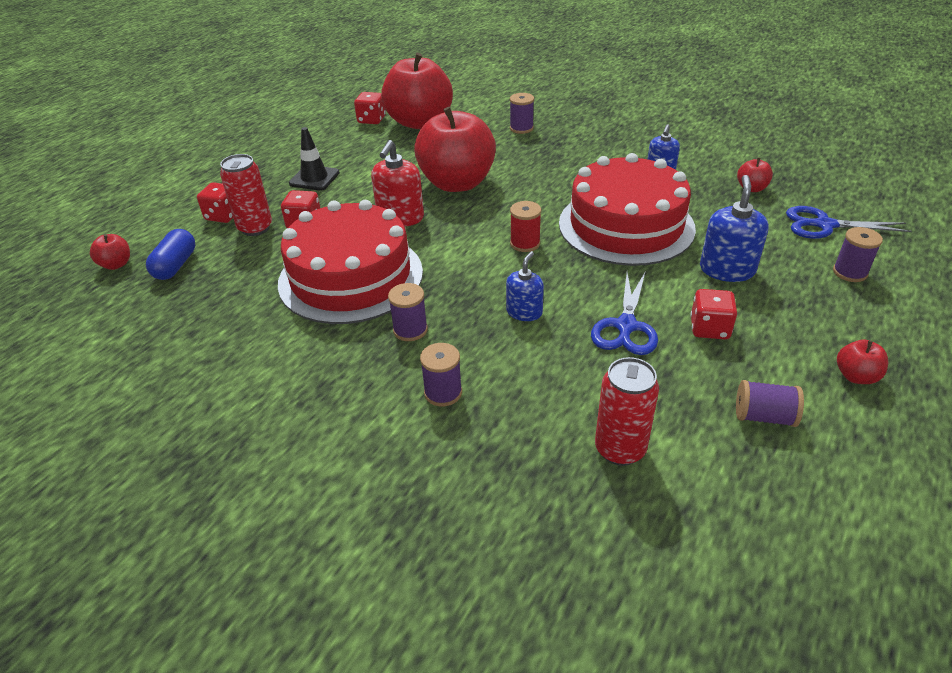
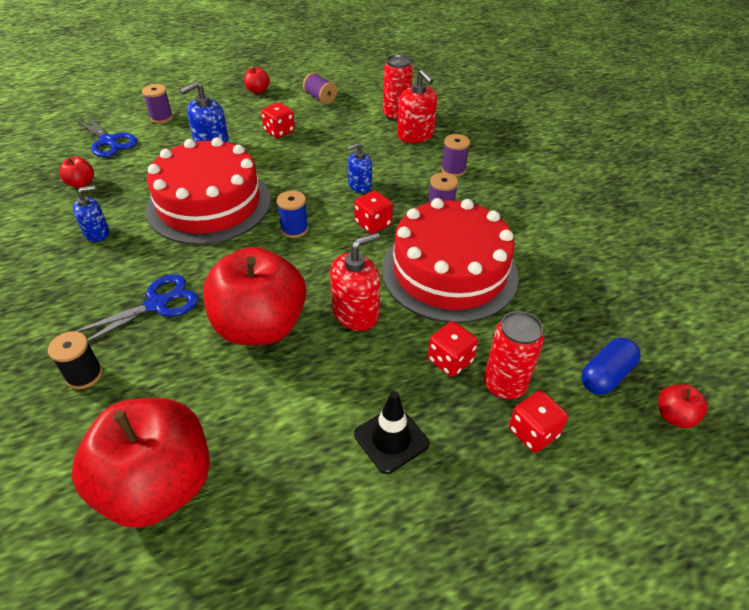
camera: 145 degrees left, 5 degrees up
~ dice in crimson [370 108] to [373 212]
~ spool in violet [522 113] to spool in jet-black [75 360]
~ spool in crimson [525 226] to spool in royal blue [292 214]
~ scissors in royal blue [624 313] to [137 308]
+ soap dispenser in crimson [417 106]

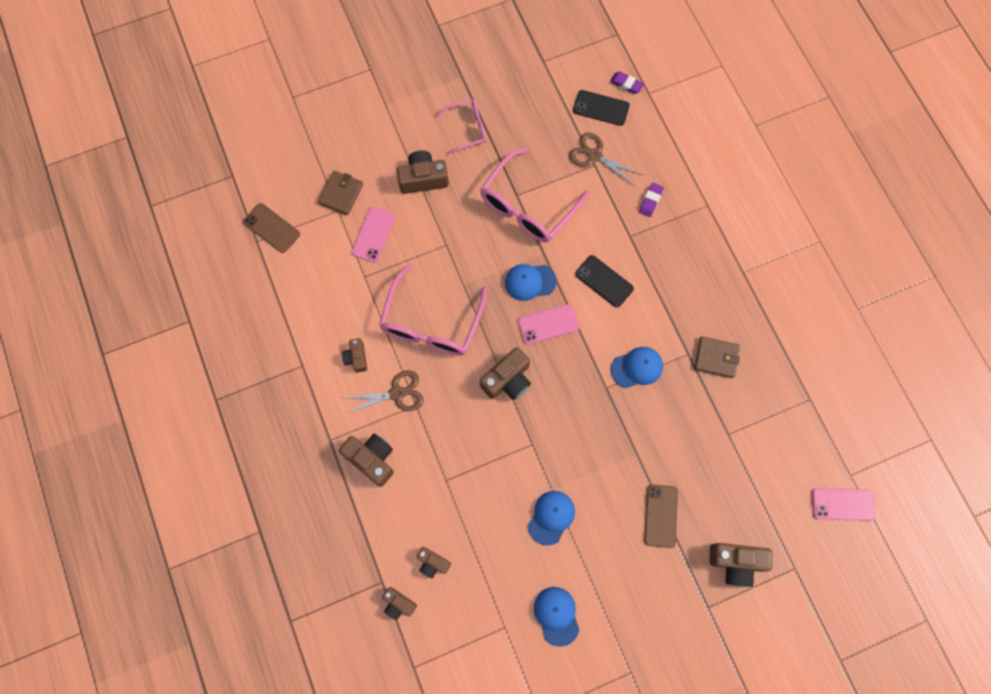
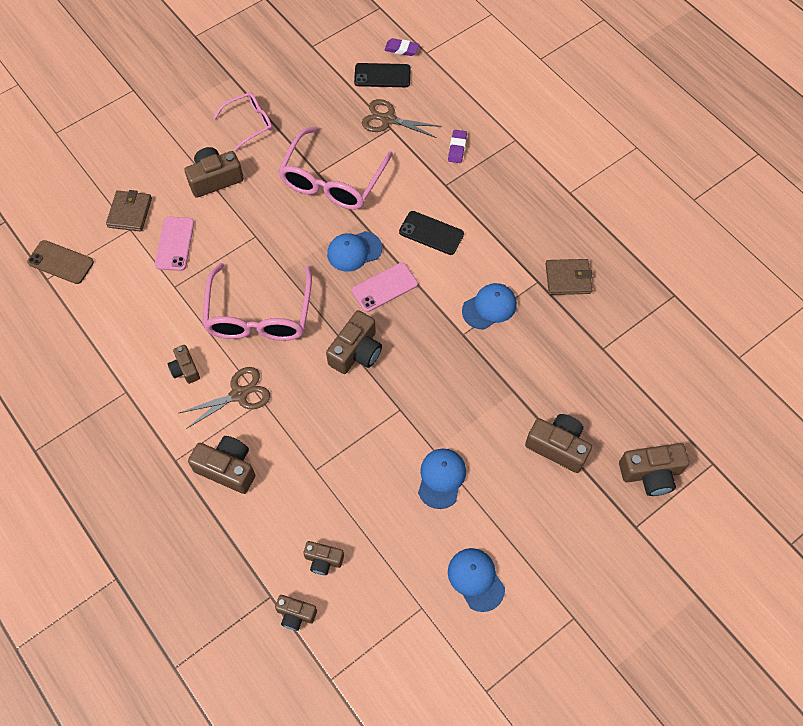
camera: 15 degrees left, 10 degrees down
~ phone in dark brown [661 516] to camera in dark brown [558 443]
- phone in rose-pink [843 504]

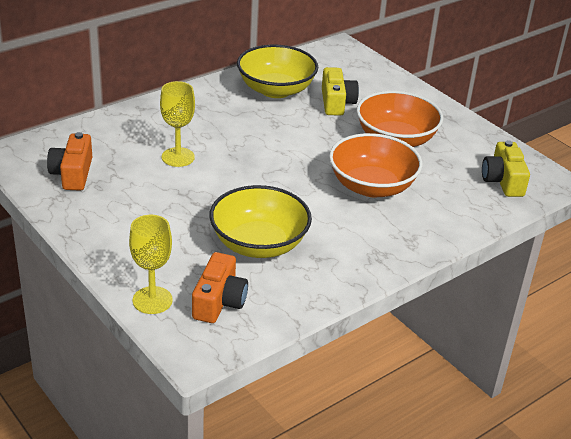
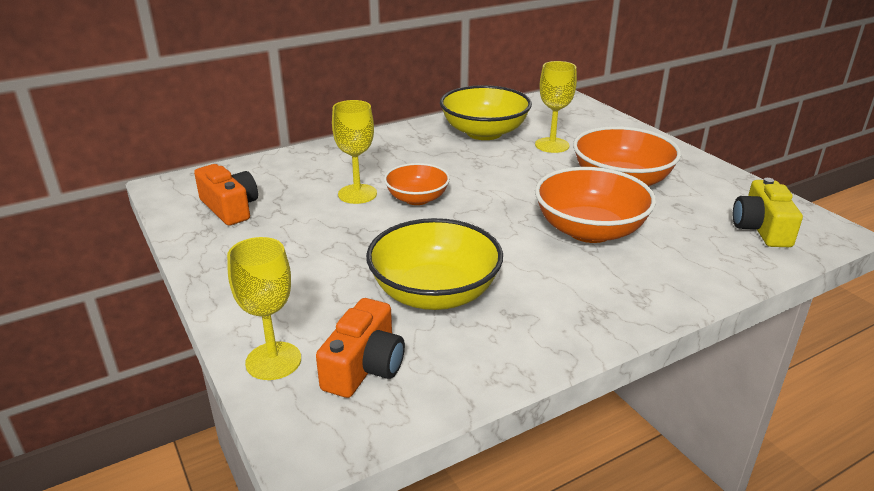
camera: 10 degrees right, 5 degrees down
~ camera in bright orange [69 161] = [226 195] 135 degrees clockwise
~ camera in bright yellow [340 91] to chalice in bright yellow [556 107]
+ deep dish in bright orange [417 184]

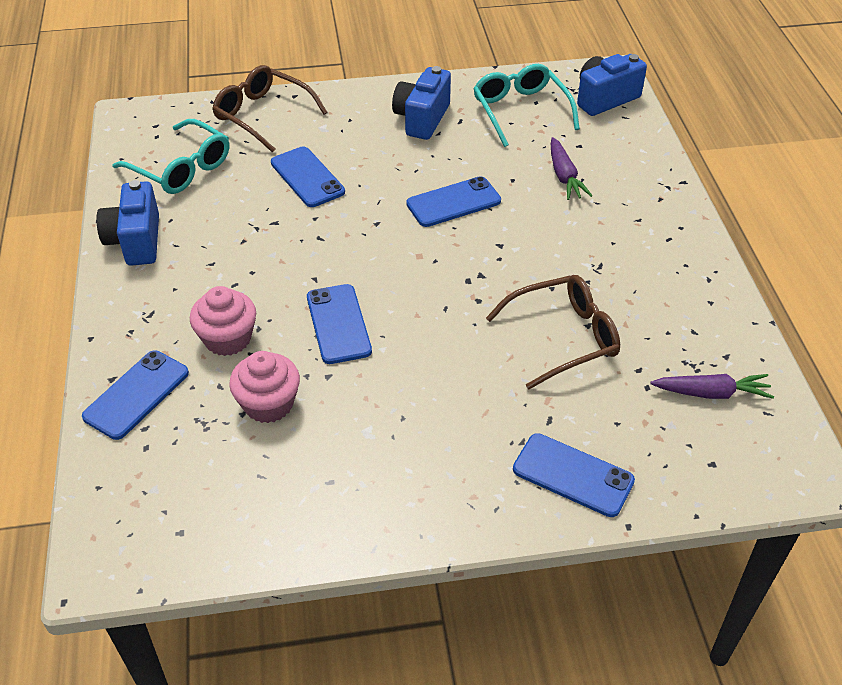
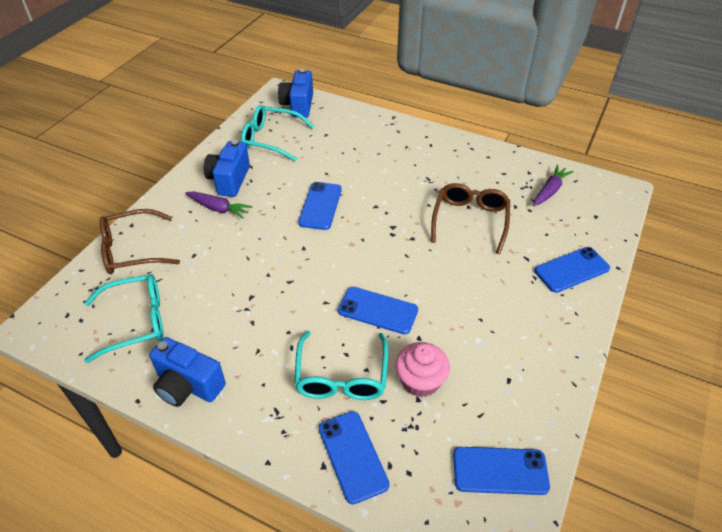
camera: 55 degrees left, 0 degrees up
~ cupcake in rose-pink [223 321] to eyeglasses in aqua [341 365]
~ phone in royal blue [308 177] to [501 471]
~ camera in royal blue [421 103] = [227 168] 45 degrees clockwise
~ carrot in violet [572 168] to [219 205]

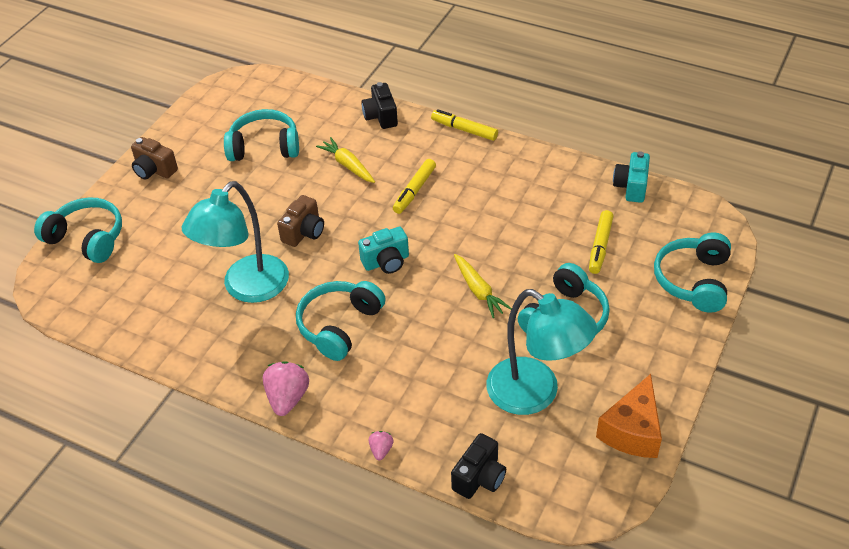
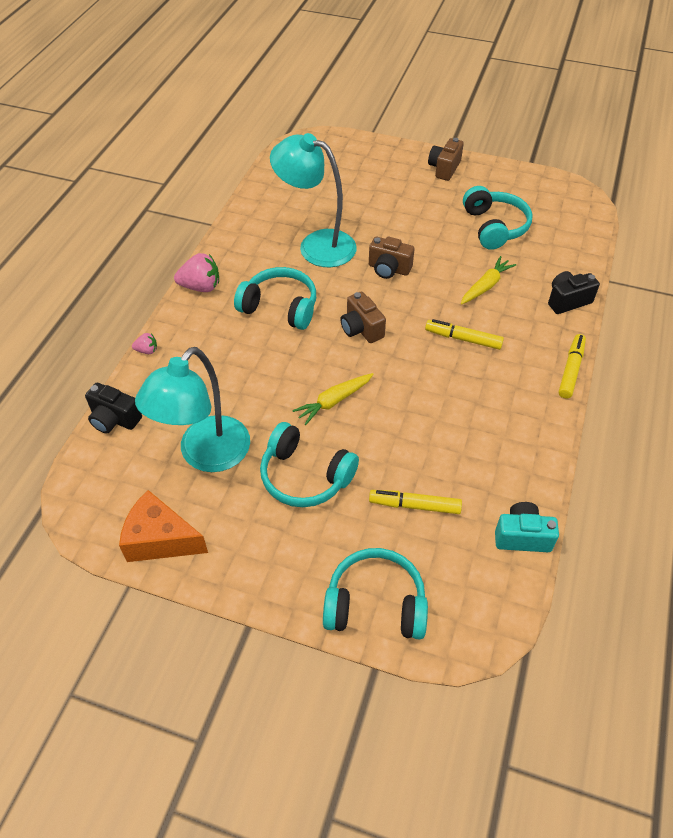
camera: 80 degrees right, 5 degrees up
- headphones in aqua [78 230]
~ camera in aqua [383 250] to camera in dark brown [363 317]

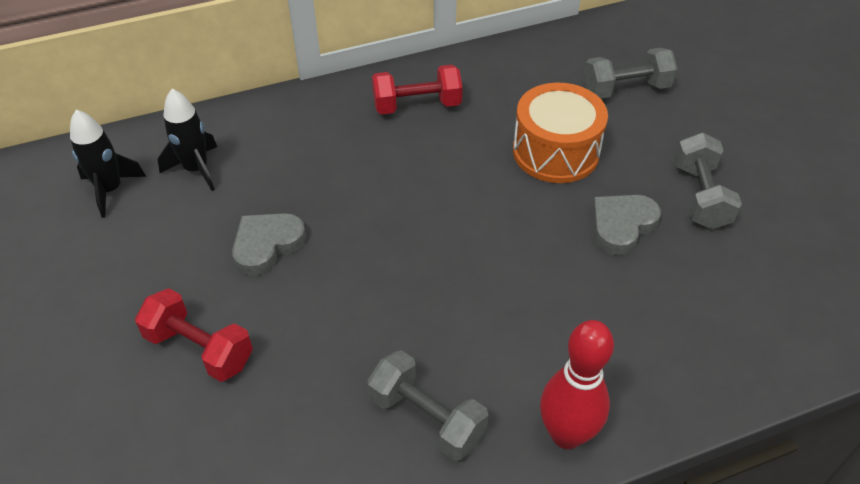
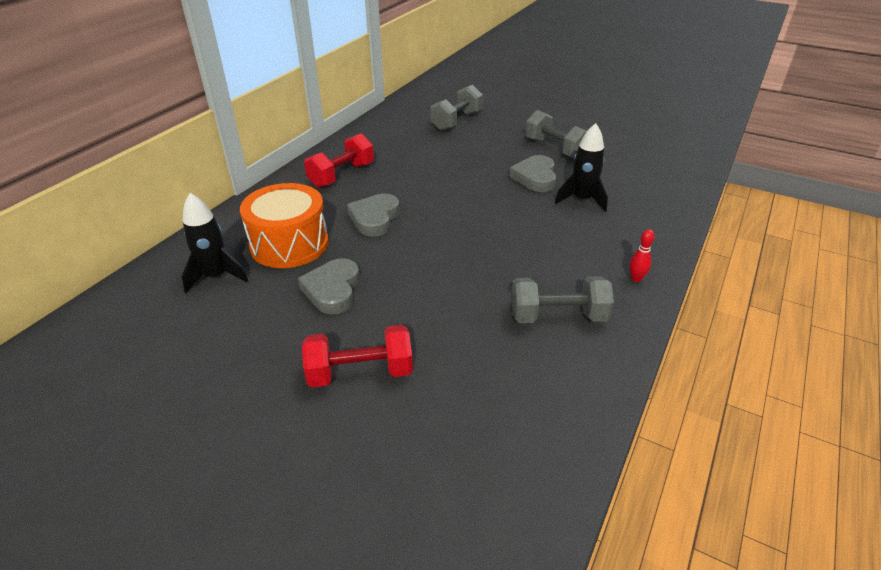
camera: 40 degrees left, 10 degrees down
~ toy rocket in jet-black [108 163] to [581 167]
~ drum in bright orange [560 132] to [284 225]
~ tenpin in crimson [577 384] = [642 255] x0.43
+ heart in grey [373 215]

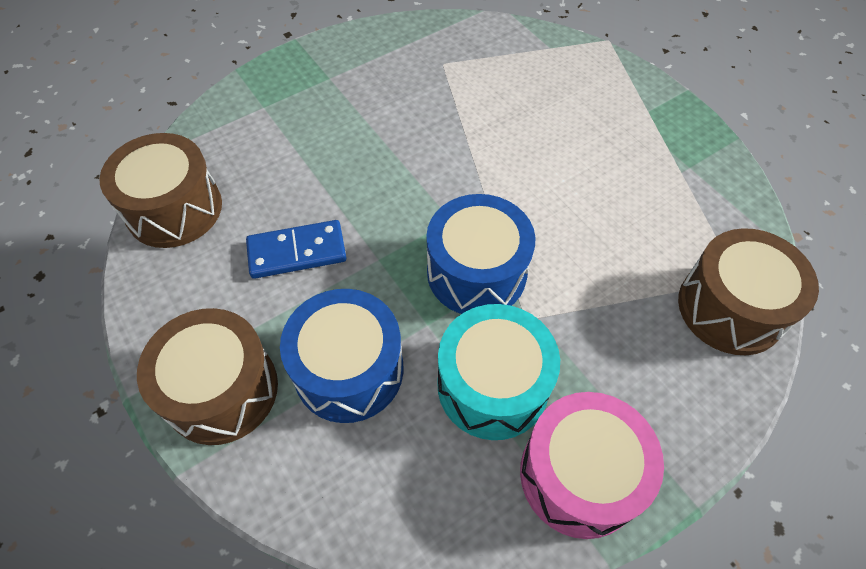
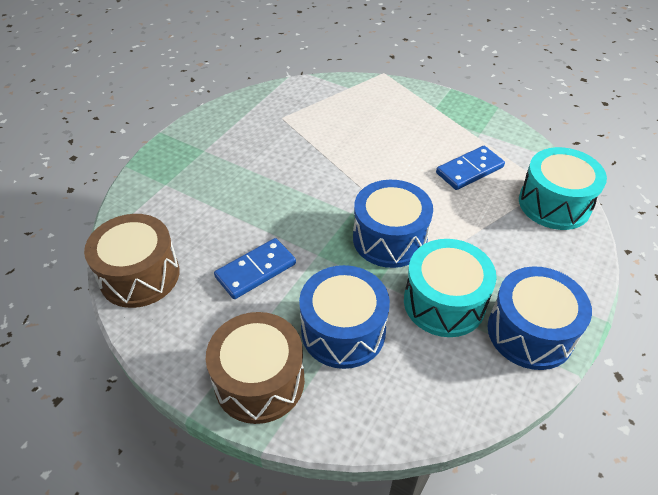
camera: 25 degrees left, 10 degrees down
~ drum in rose-pink [592 465] to drum in royal blue [540 318]
~ drum in dark brown [748 291] to drum in aqua [563 188]
+ domino tile in royal blue [470 168]

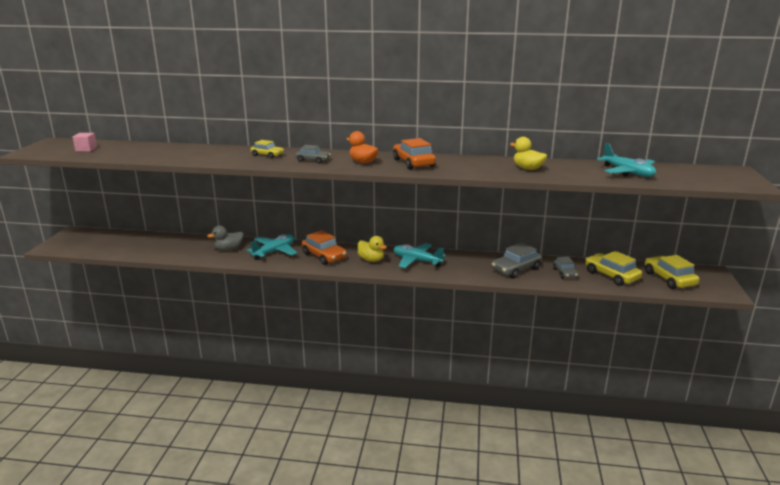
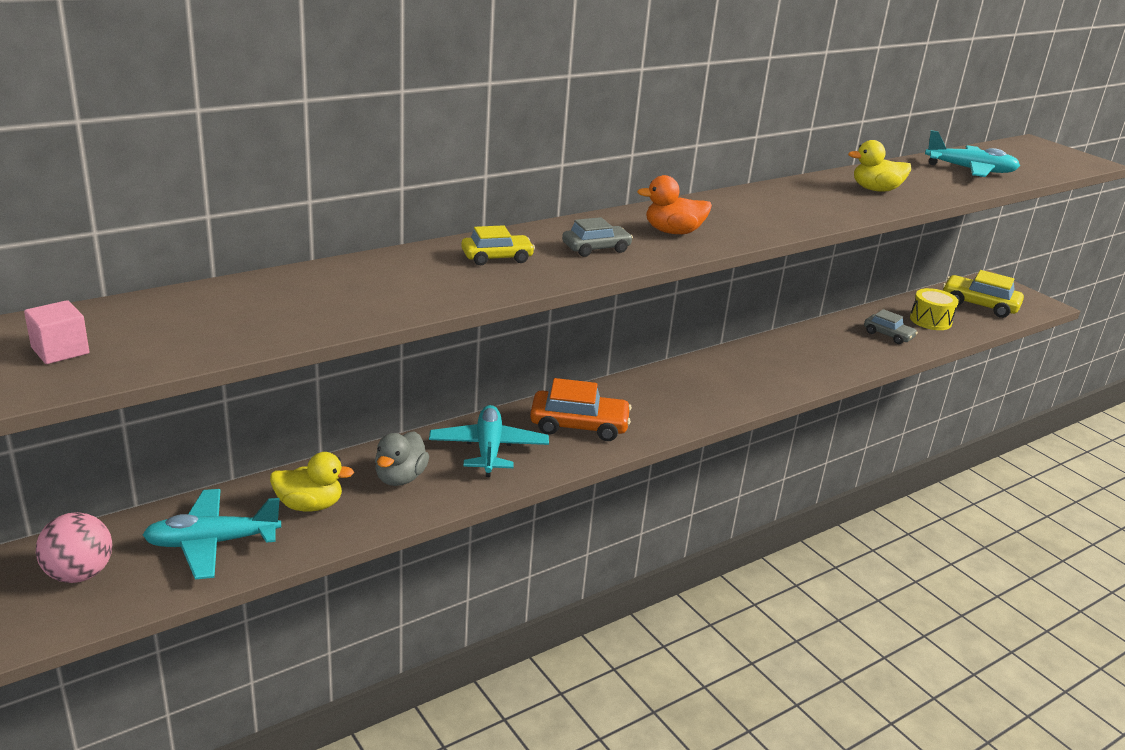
camera: 45 degrees left, 5 degrees up
~ toy duck in bright yellow [372 249] to [312 482]
- car in bright orange [414 154]
~ toy plane in aqua [419 255] to [212 534]
- car in grey [517 260]
~ car in bright yellow [613 268] to drum in bright yellow [934 309]
+ ball in rose-pink [74 547]

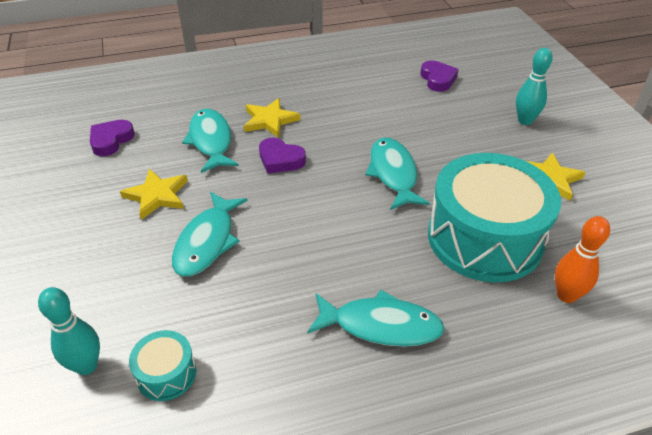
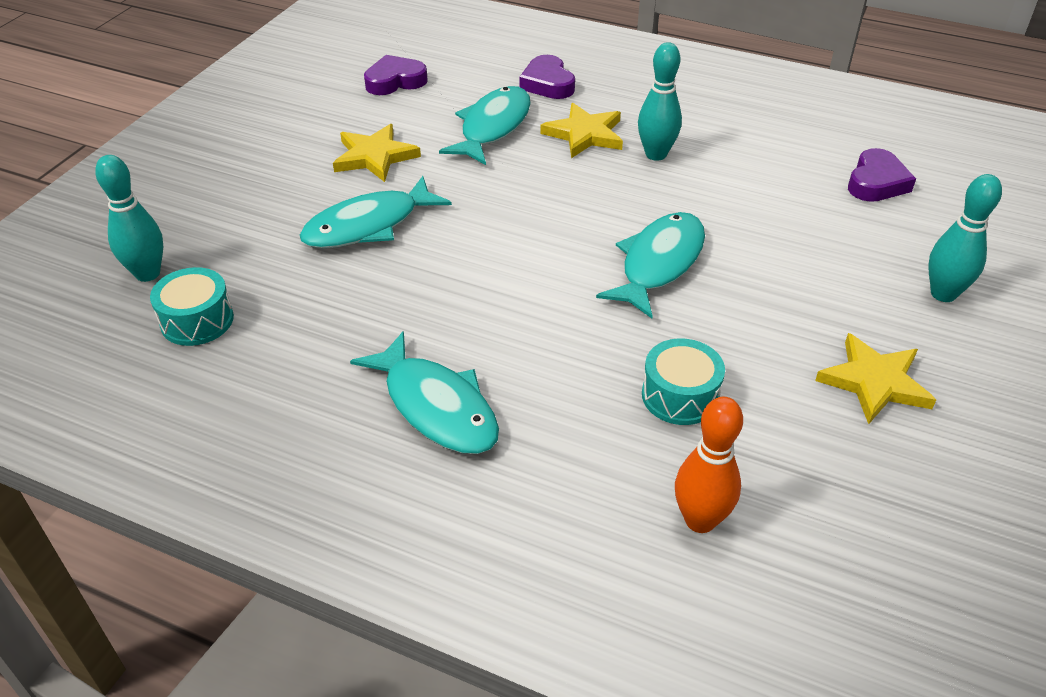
camera: 40 degrees right, 0 degrees up
~ heart in violet [282 156] to [547 77]
~ drum in aqua [494 218] = [683 381] x0.43
+ tenpin in aqua [660 101]

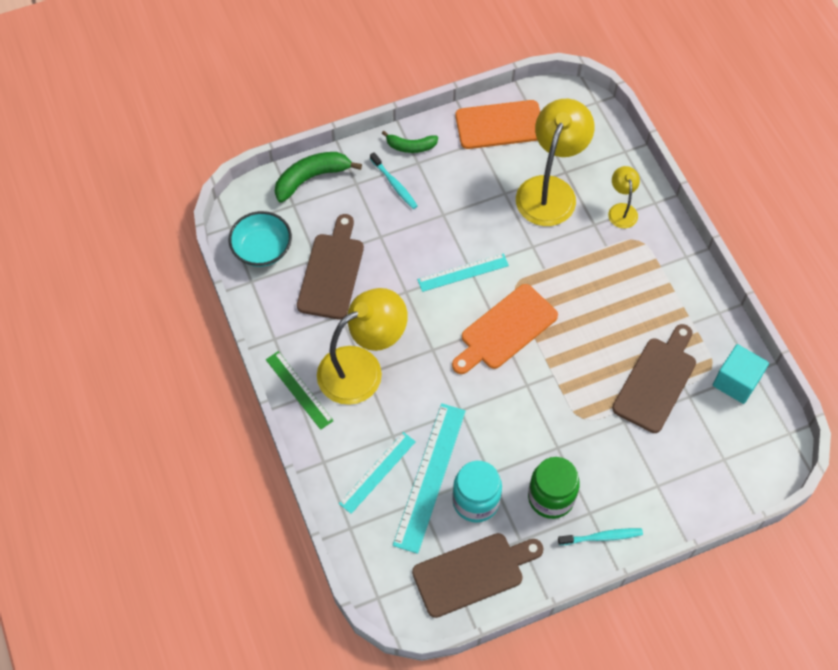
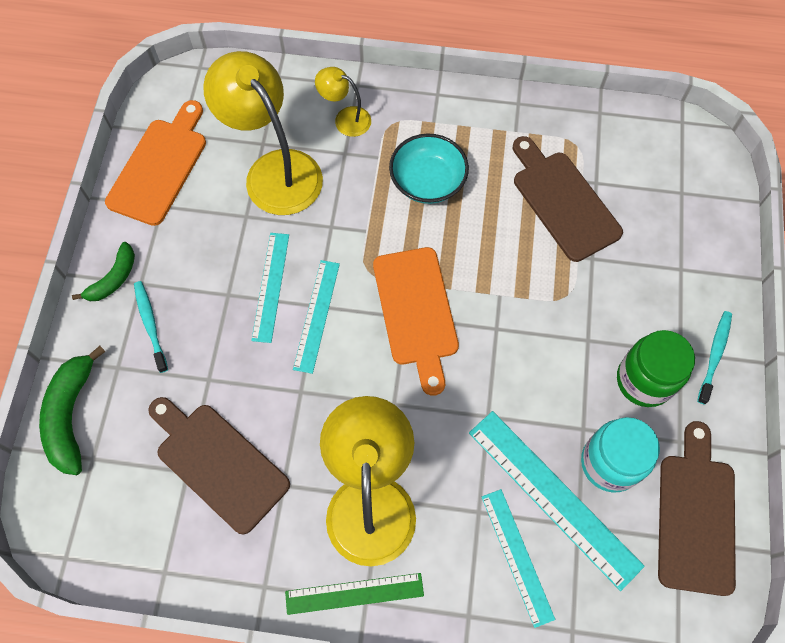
camera: 60 degrees left, 5 degrees up
~ deep dish in aqua [260 239] to [429 168]
~ toothbrush in aqua [394 180] = [151 327] 105 degrees counterclockwise
- block in aqua [741 374]
+ straightedge in aqua [270 288]

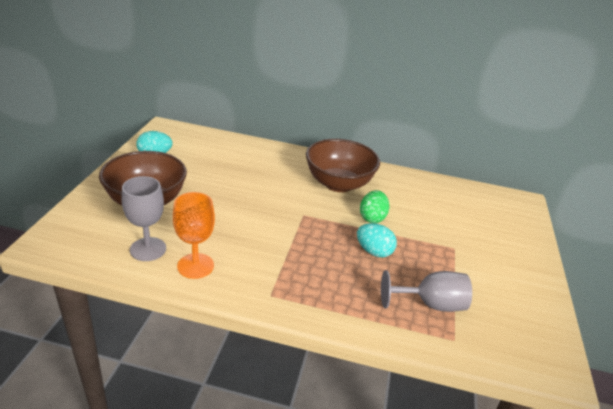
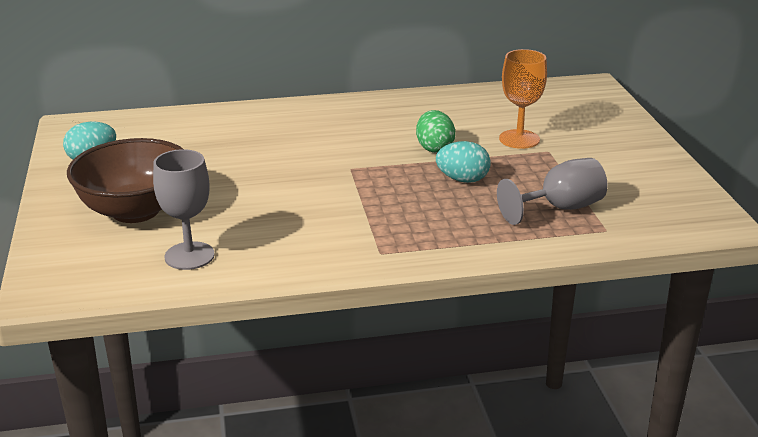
camera: 20 degrees left, 5 degrees down
~ chalice in bright orange [194 235] to [523 99]
- deep dish in dark brown [343 165]

